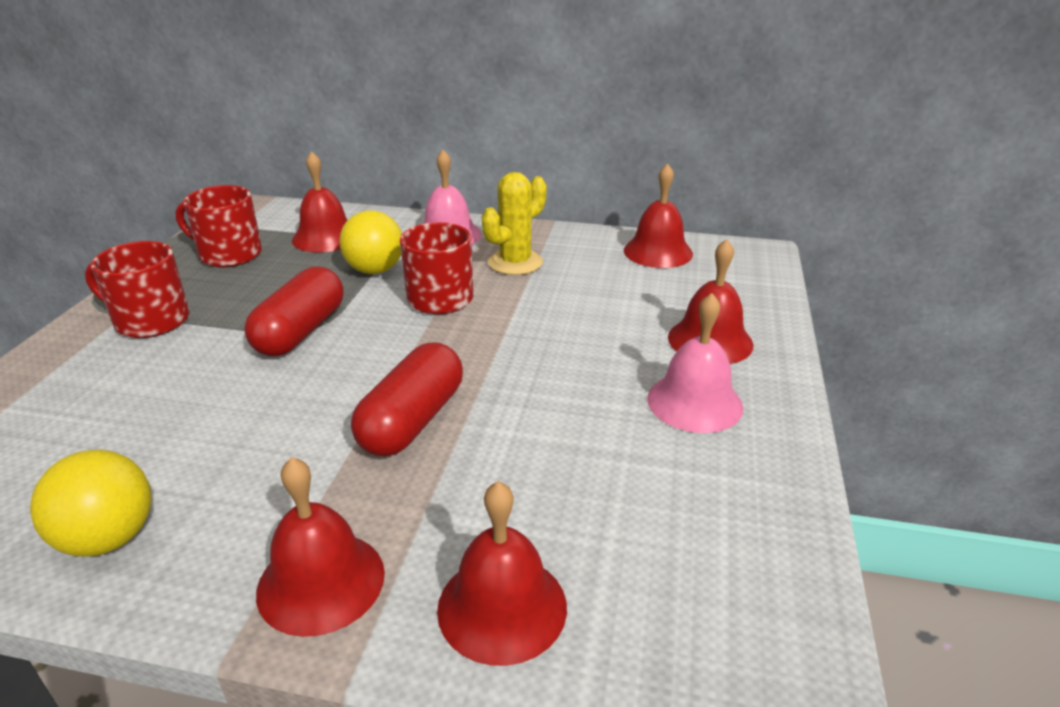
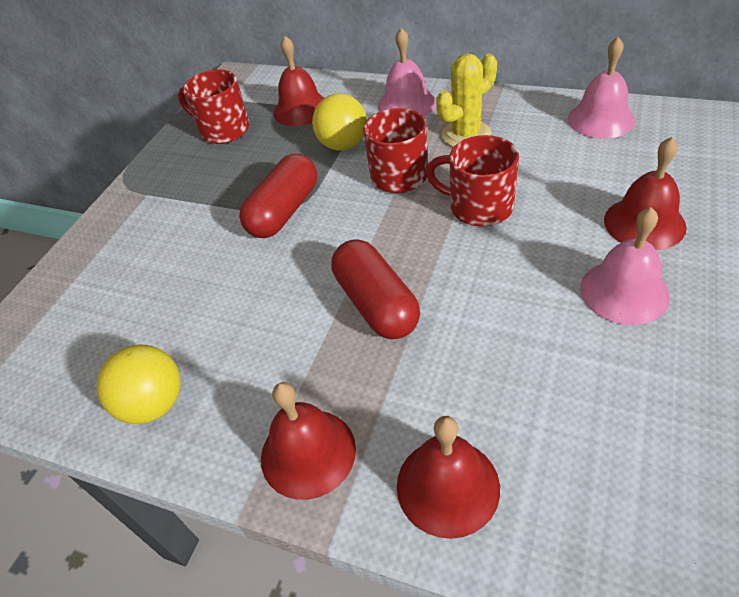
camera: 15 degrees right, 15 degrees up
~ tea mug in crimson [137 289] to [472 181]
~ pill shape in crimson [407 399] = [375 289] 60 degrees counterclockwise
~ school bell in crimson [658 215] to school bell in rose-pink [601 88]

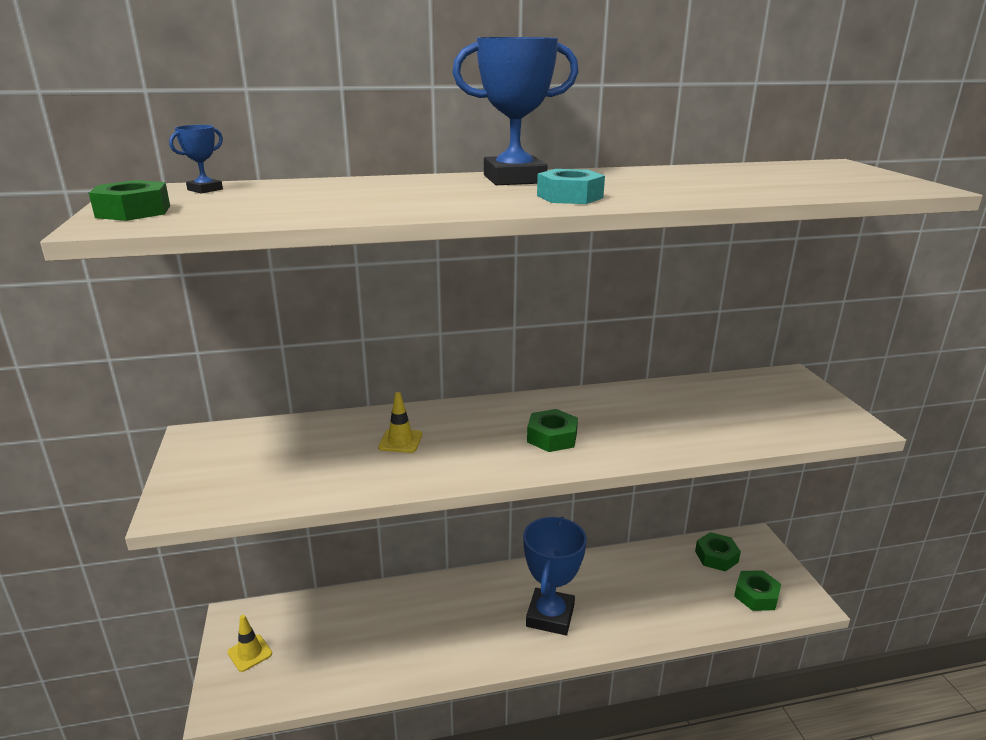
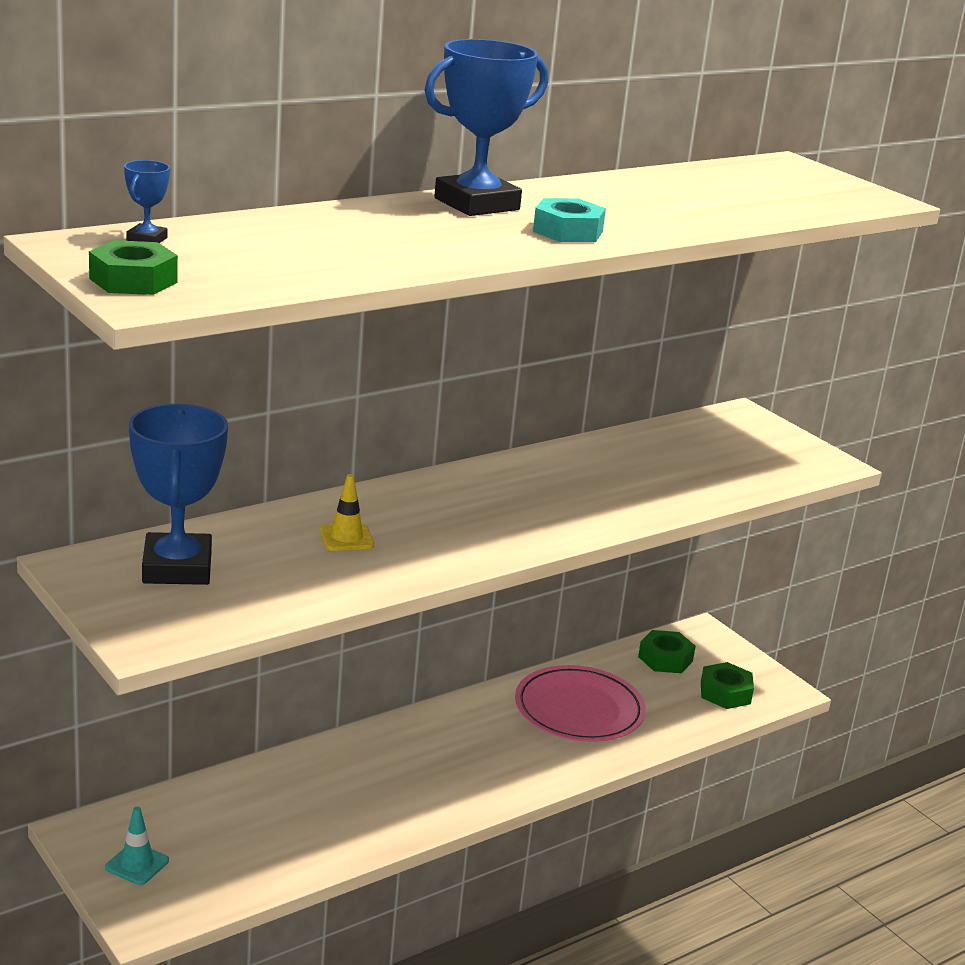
camera: 25 degrees left, 0 degrees up
~ traffic cone in bright yellow [250 643] to traffic cone in aqua [137 845]
~ prize cup in royal blue [555 576] to [178 494]
- hexagon nut in leaf-green [552 430]
+ dinner plate in rose-pink [580 703]

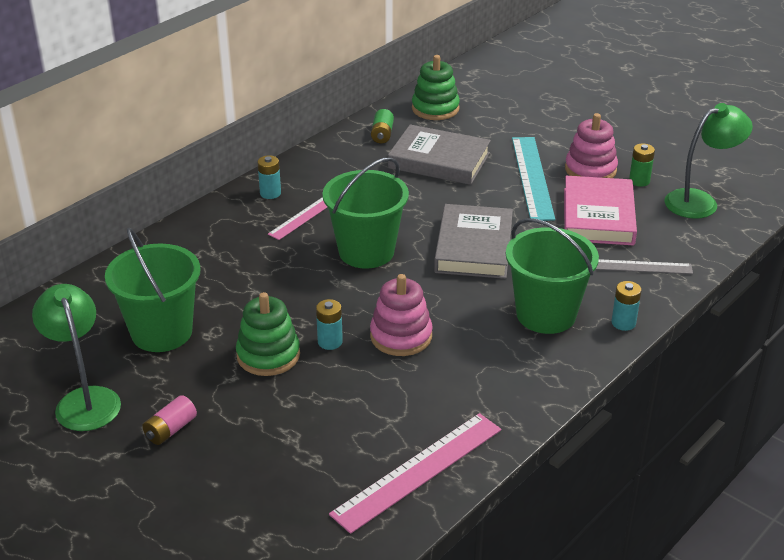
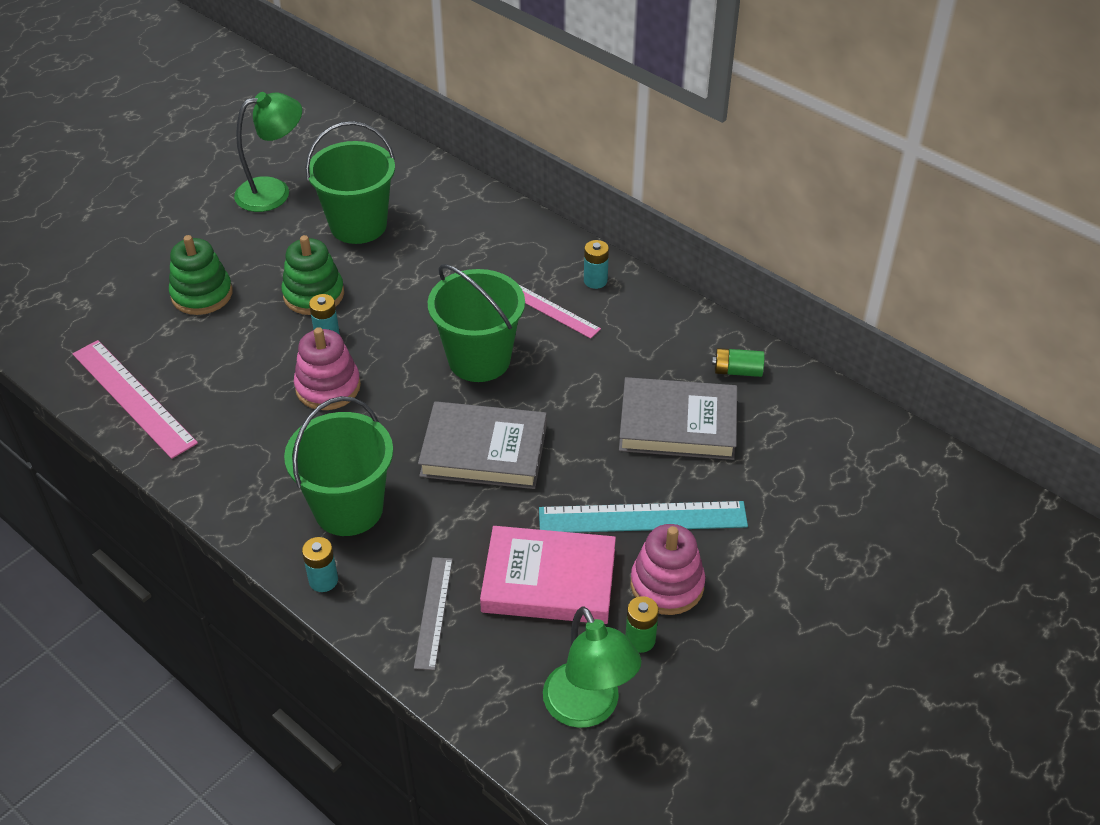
camera: 90 degrees right, 10 degrees up
- power cell in rose-pink [169 420]
~ hardcover in grey [439 154] = [678 418] 75 degrees clockwise
~ stacking rings in leaf-green [436 87] to [201 275]

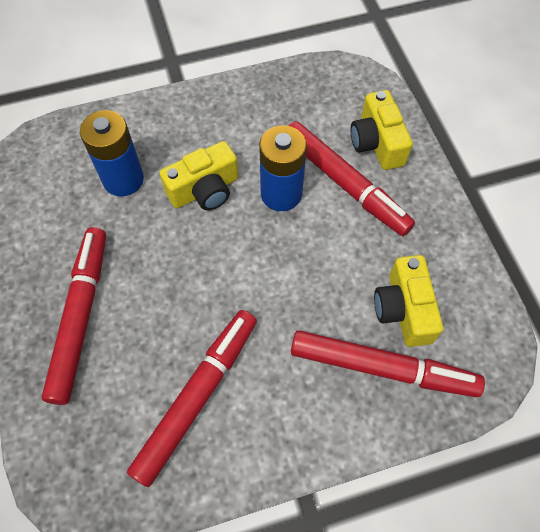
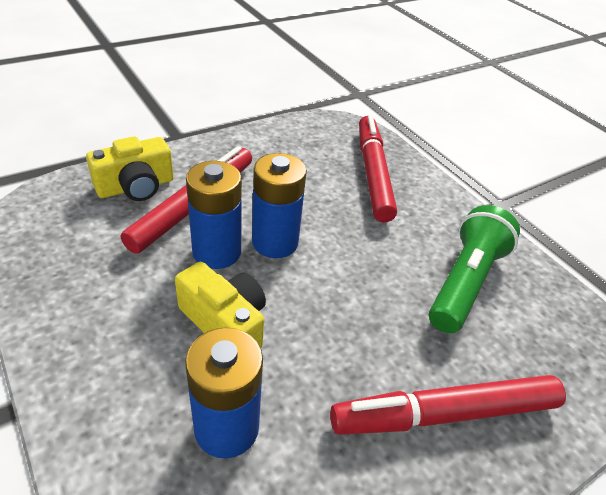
camera: 110 degrees left, 20 degrees down
~ marker pen in crimson [192 398] to pocket torch in leaf-green [474 269]
- camera in bright yellow [408 301]
+ power cell in royal blue [279 205]

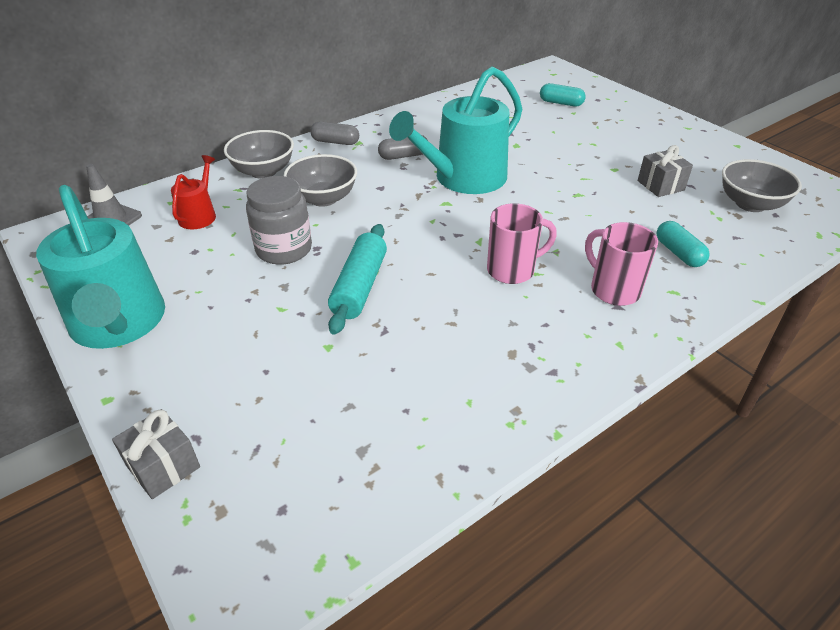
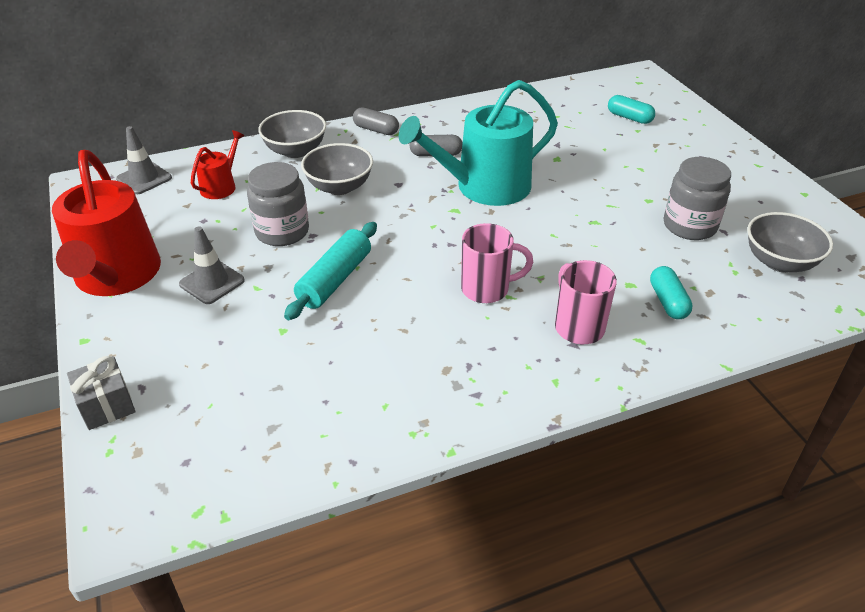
camera: 15 degrees right, 0 degrees up
~ watering can in aqua [100 267] to watering can in crimson [106 223]
~ wrapped gift in grey [665 171] to jar in grey [697 198]
+ traffic cone in grey [212 265]

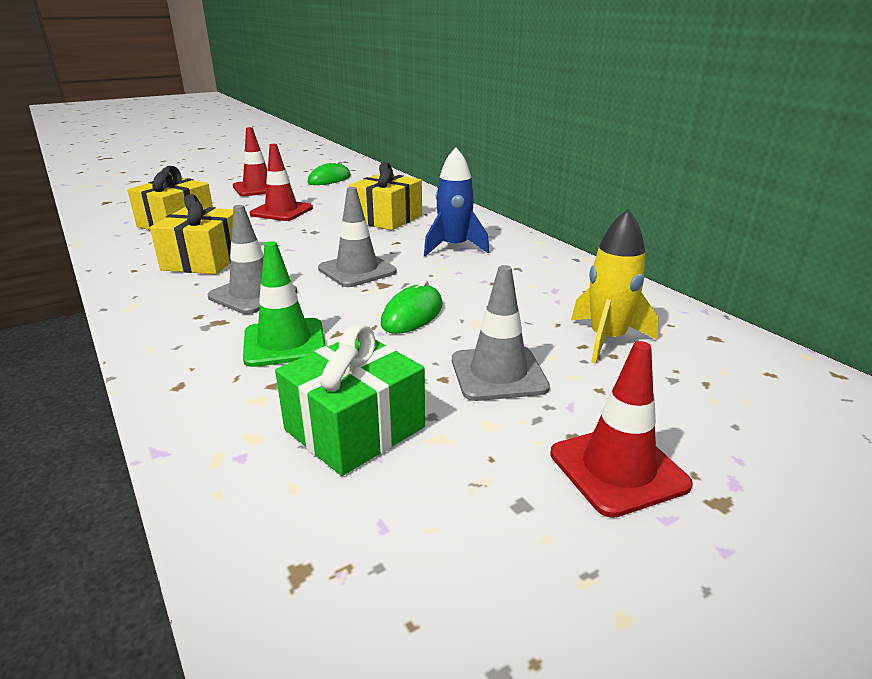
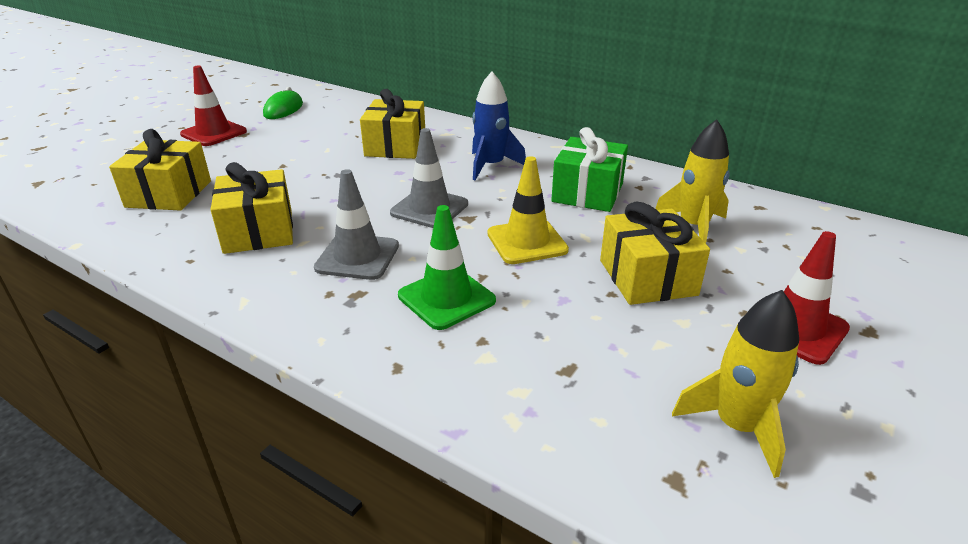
camera: 25 degrees left, 5 degrees up
- traffic cone in crimson [281 182]
~ wrapped gift in leaf-green [350 400] to [589 169]
~ computer mouse in leaf-green [412 307] to traffic cone in bright yellow [528 210]
~ traffic cone in grey [501 333] to wrapped gift in bright yellow [655 253]
+ toy rocket in bright yellow [735 384]

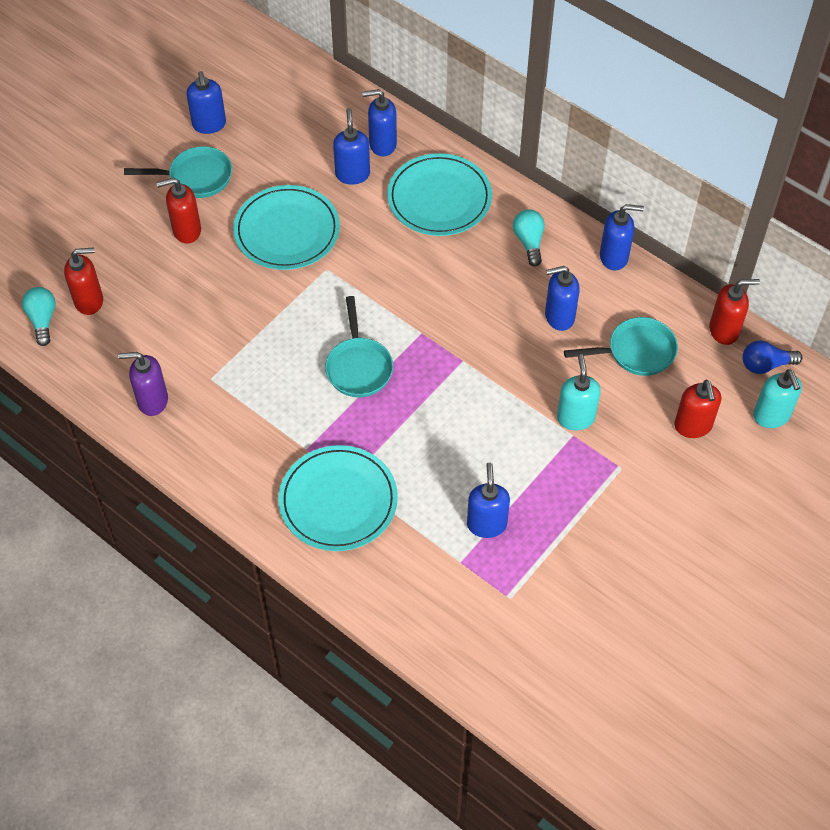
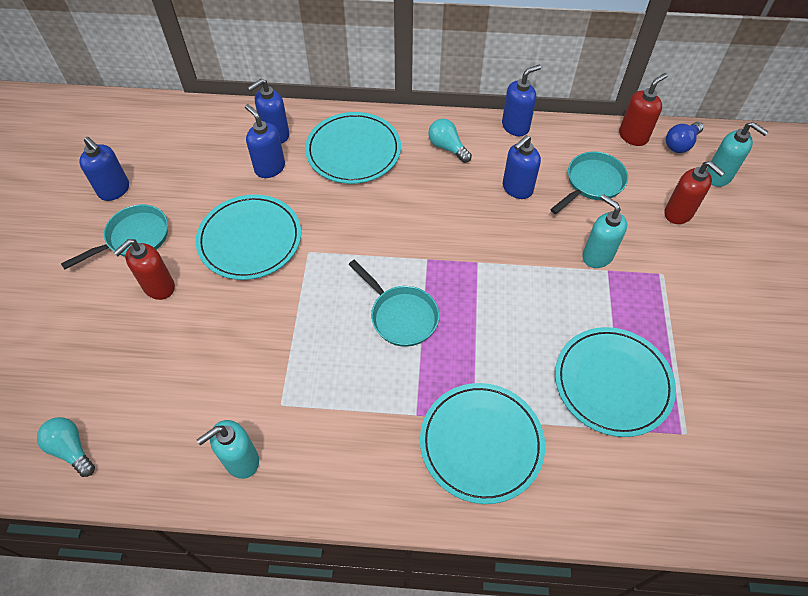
camera: 35 degrees left, 0 degrees up
- soap dispenser in crimson [83 281]
~ soap dispenser in violet [143 384] to soap dispenser in aqua [228 449]
~ soap dispenser in royal blue [488 500] to dinner plate in aqua [615 382]

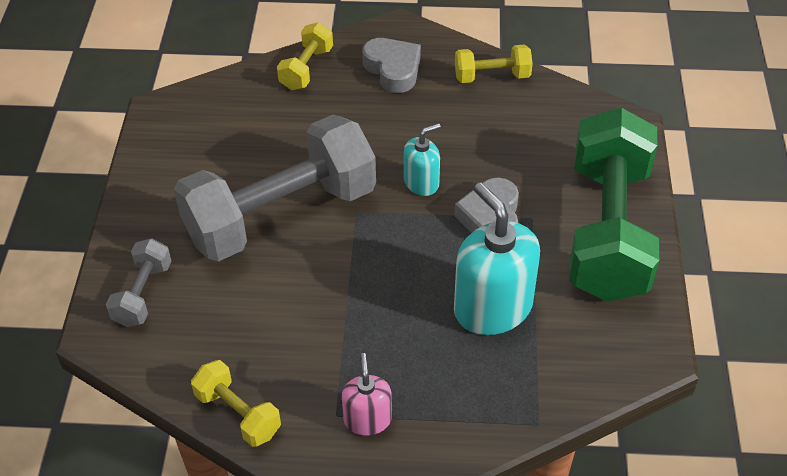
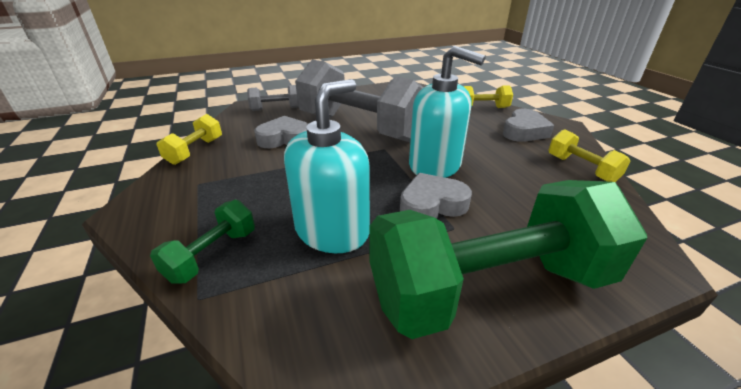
camera: 65 degrees right, 15 degrees down
- soap dispenser in rose-pink [367 394]
~ soap dispenser in aqua [422 159] = [447 112] x1.86
+ hand weight in leaf-green [202 242]
+ heart in grey [281 132]

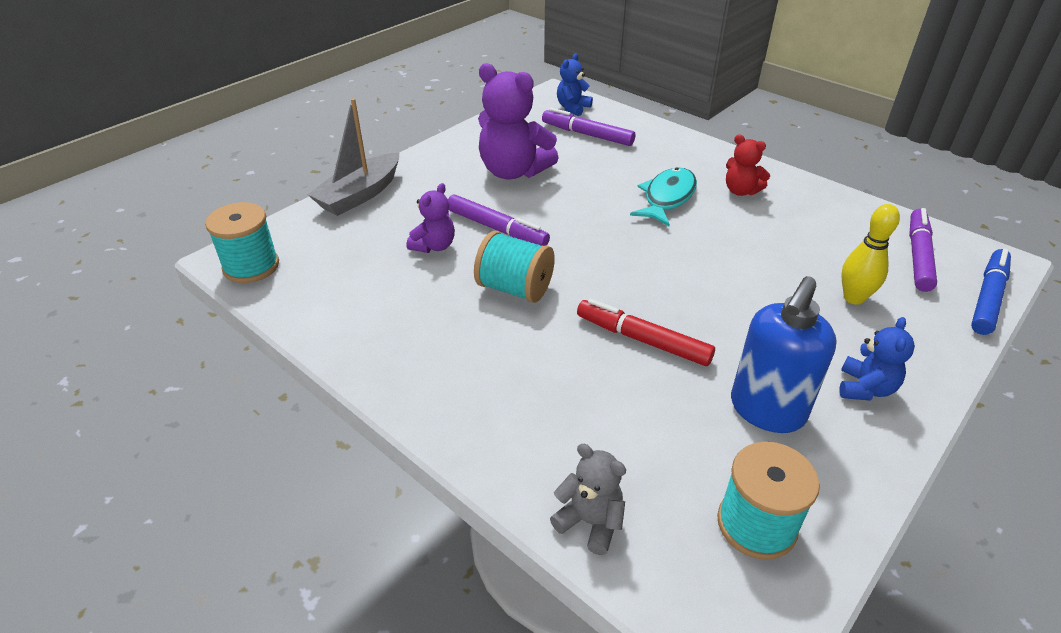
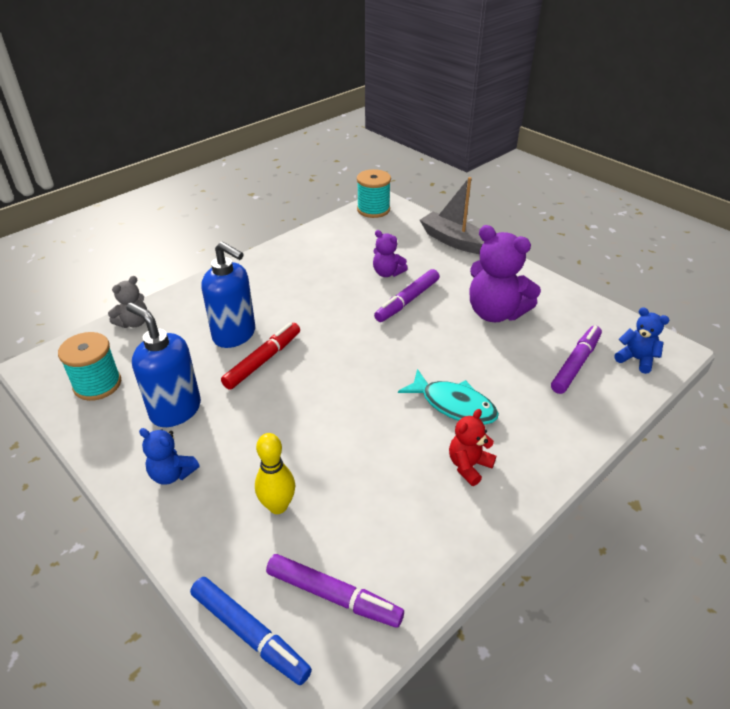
camera: 95 degrees right, 0 degrees up
- spool in aqua [514 267]
~ stuffed bear in violet [518 121] = [505 273] 90 degrees counterclockwise
+ soap dispenser in royal blue [228 294]

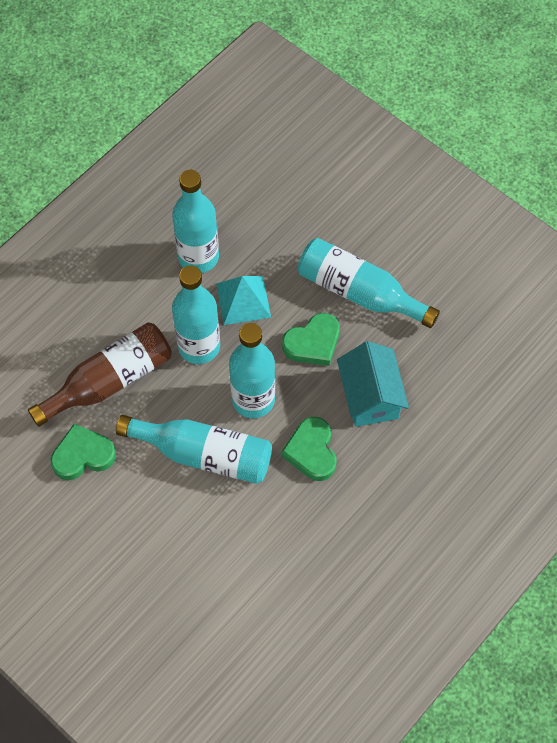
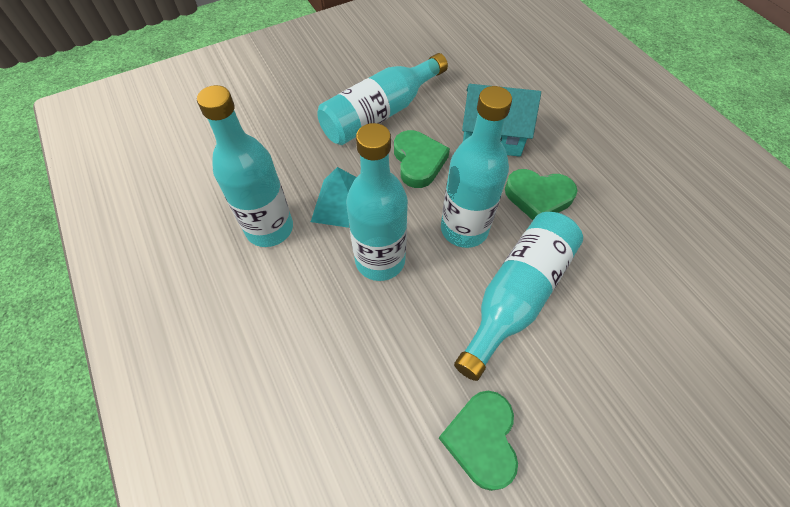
camera: 70 degrees left, 5 degrees down
- flask in dark brown [100 374]

